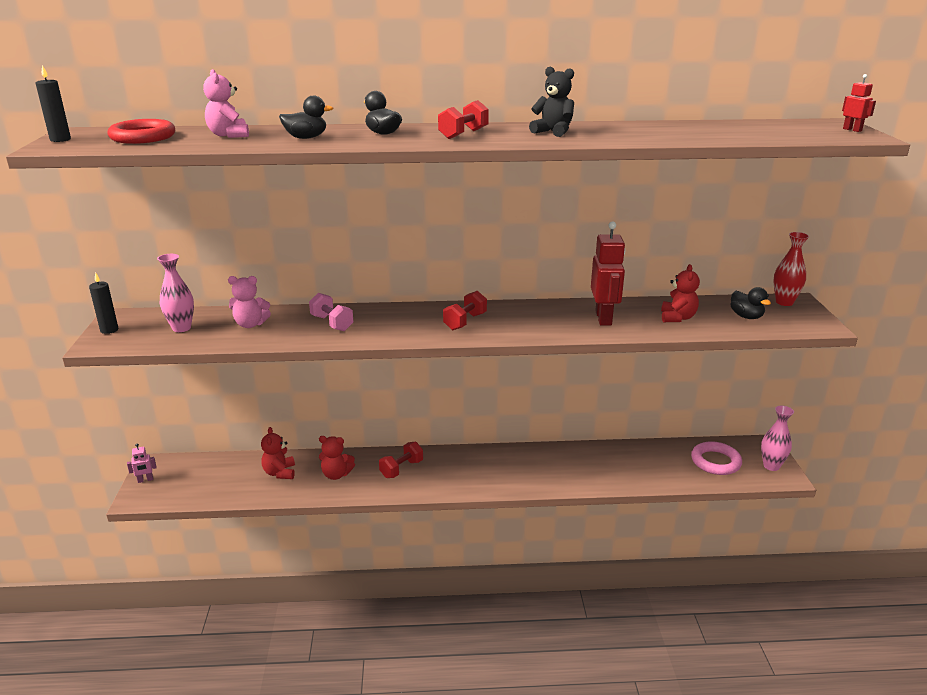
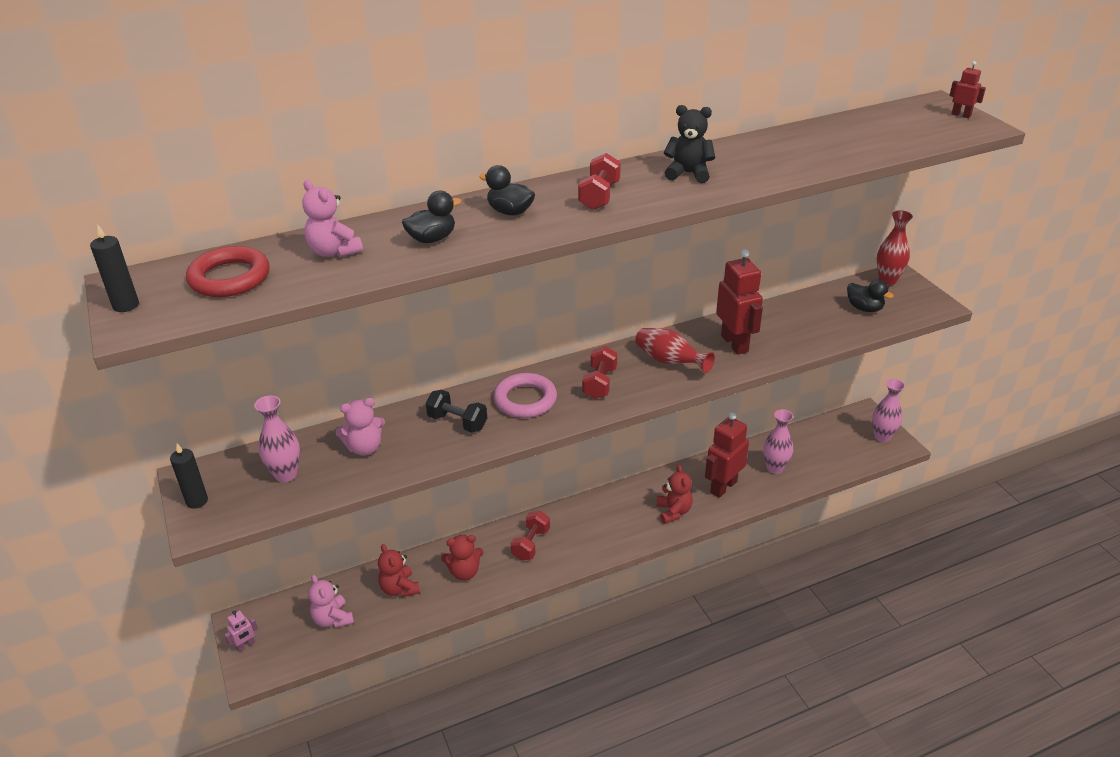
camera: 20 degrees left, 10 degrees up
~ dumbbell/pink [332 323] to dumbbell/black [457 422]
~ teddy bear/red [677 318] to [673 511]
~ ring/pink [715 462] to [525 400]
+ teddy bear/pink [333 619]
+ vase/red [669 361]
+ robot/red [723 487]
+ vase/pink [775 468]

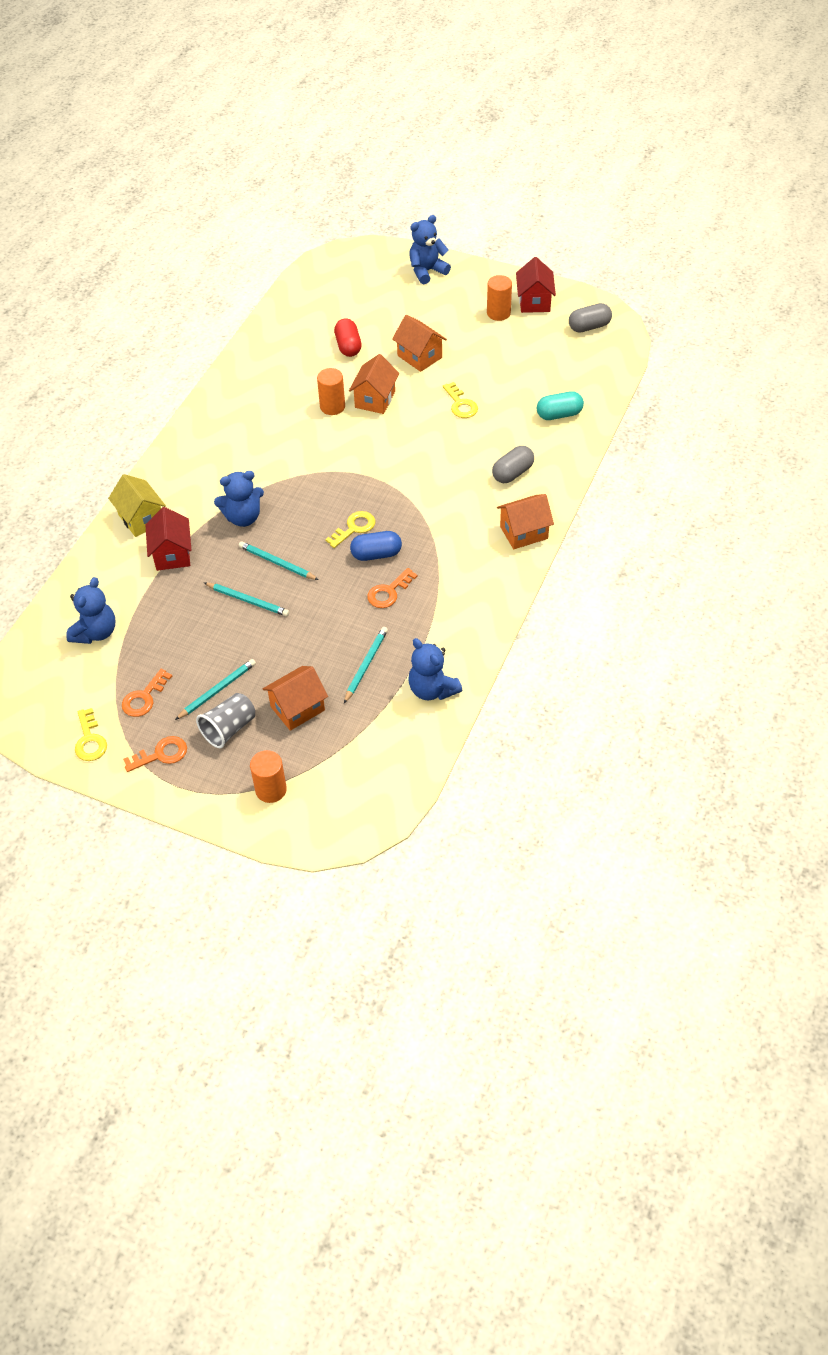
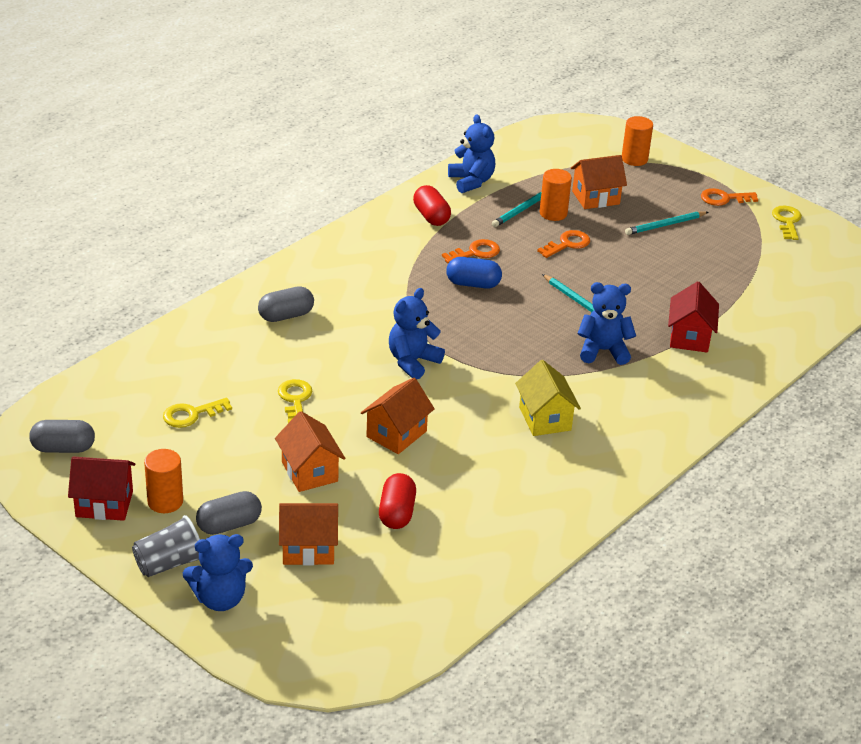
camera: 165 degrees left, 15 degrees down
~ teddy bear/blue [95 632] to [412 362]
~ house/yellow [141 519] to [545 419]
~ key/orange [144 697] to [567 244]
~ cup/grey [229 728] to [169 563]
- pencil/turquoise [248 600]
~ cylinder/orange [332 406] to [553 213]
~ key/yellow [354 528] to [191 414]
~ house/orange [524 532] to [308 549]
~ house/red [534 301] = [104 504] 75 degrees clockwise
- capsule/turquoise [559 414]
+ capsule/grey [229 525]
+ capsule/red [431 216]

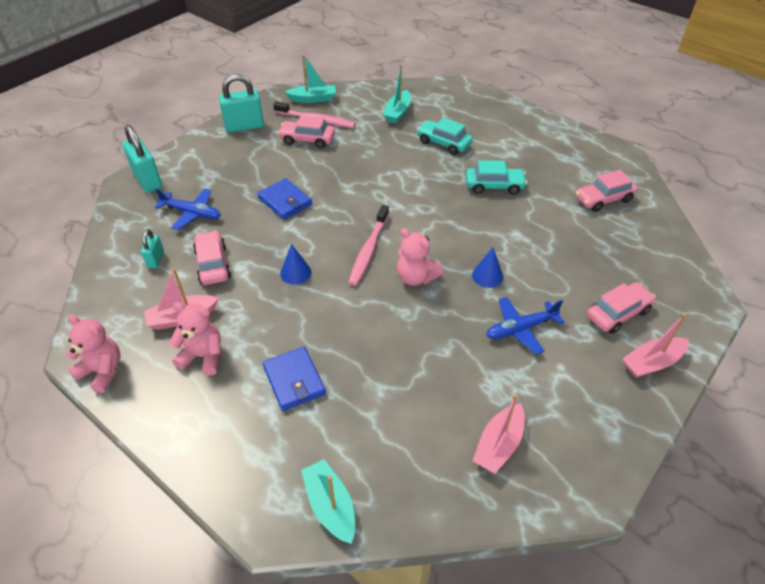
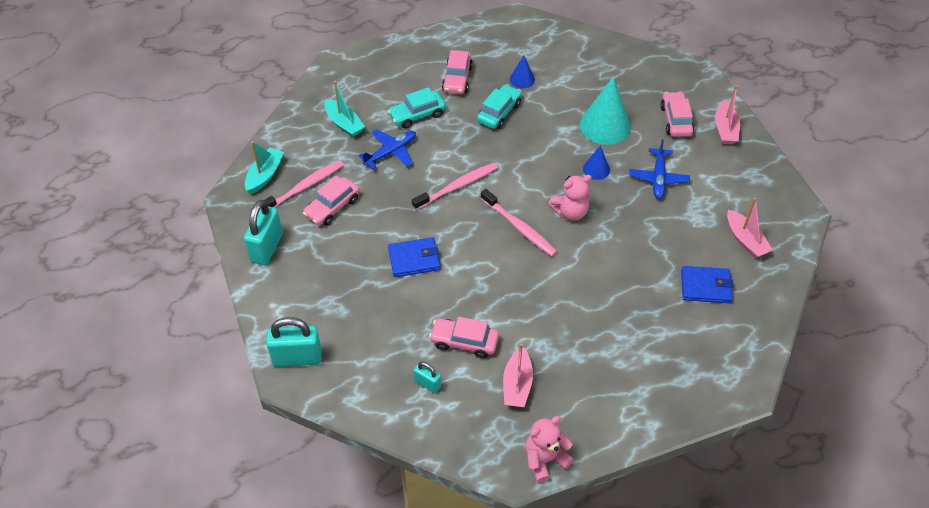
camera: 60 degrees left, 5 degrees up
~ plane/blue [191 213] to [390 152]
- teddy bear/pink [203 356]
~ wallet/blue [294 380] to [705 286]
~ cone/blue [295 273] to [522 79]
- boat/turquoise [330 506]
~ car/pink [603 199] to [457 79]
+ toothbrush/pink [457 186]
+ cone/turquoise [605 125]

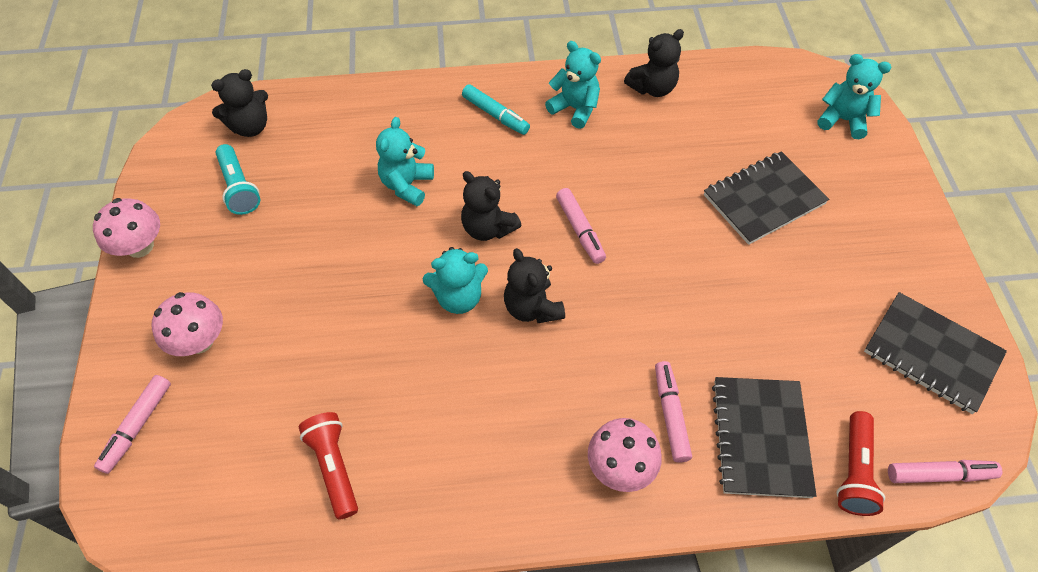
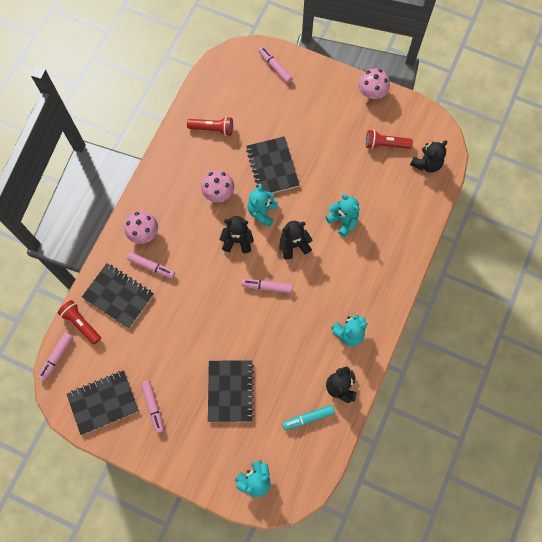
camera: 120 degrees right, 15 degrees up
~ mushroom/pink [199 341] to [218 193]
~ teddy bear/black [250 127] = [426 164] 135 degrees counterclockwise
~ flashlight/turquoise [239 188] to flashlight/red [385 144]
~ marker/turquoise [495 115] to [308 418]
+ marker/pink [153 406]
+ notebook/black [272 167]

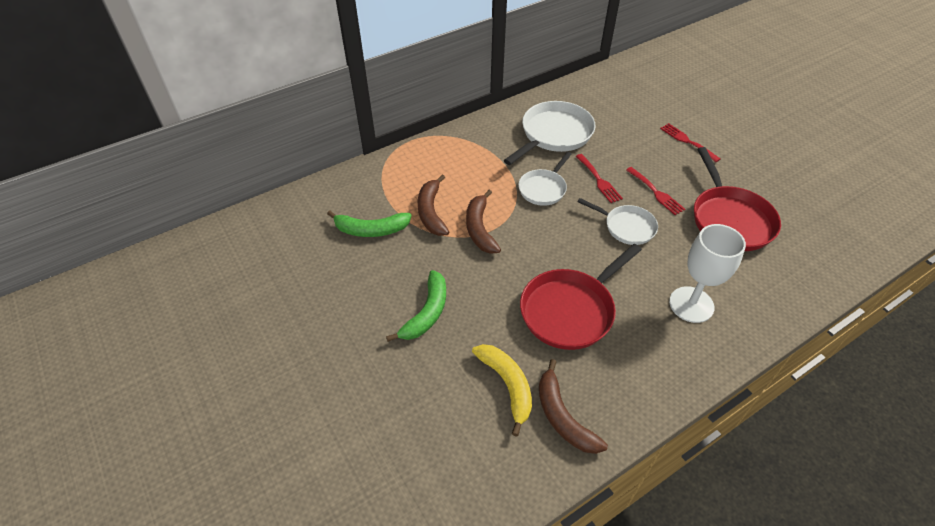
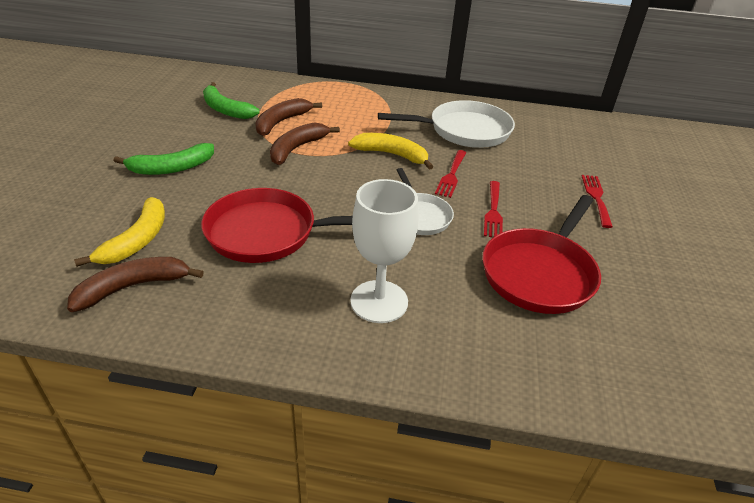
camera: 40 degrees right, 10 degrees down
~ pan/white [543 188] to banana/yellow [392 155]
~ banana/brown [563 417] = [133 287] 45 degrees clockwise

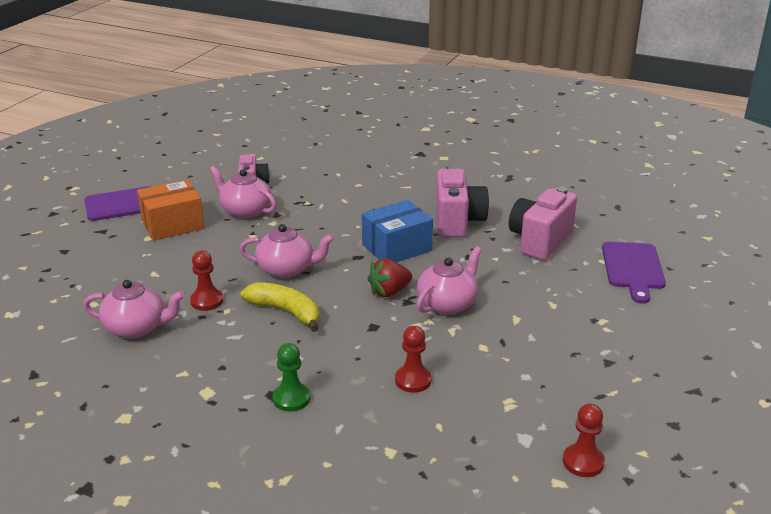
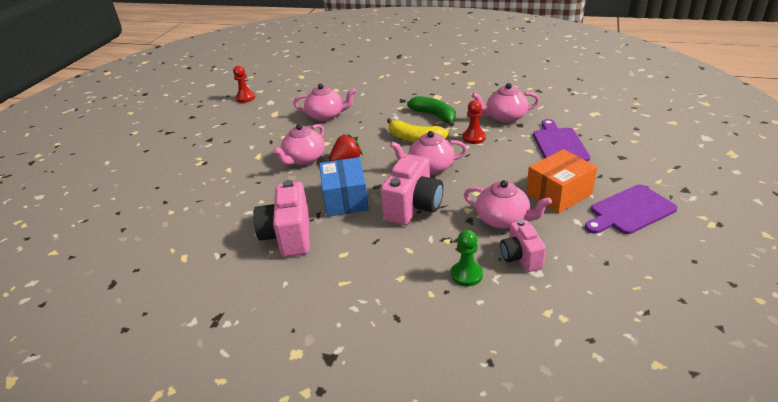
camera: 175 degrees right, 5 degrees up
~ pawn/green [291 398] to [466 275]
~ box/blue [397 247] = [345 199] 60 degrees counterclockwise
~ pawn/red [413 380] to teapot/pink [326 115]
~ camera/pink [539 241] to [413 207]
~ cutting board/purple [633 268] to [559 144]
+ banana/green [435 116]

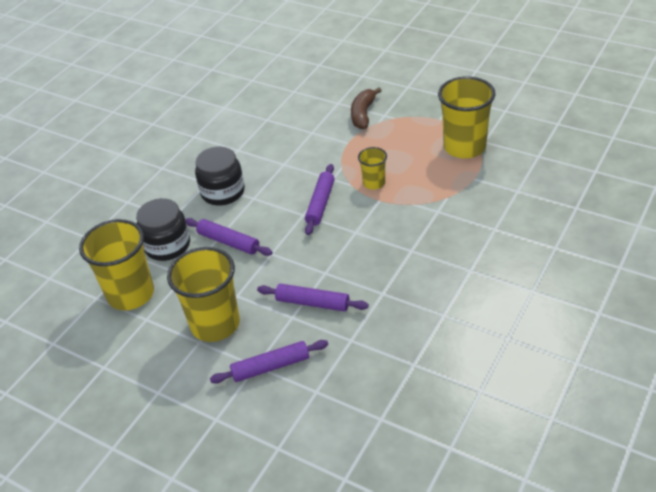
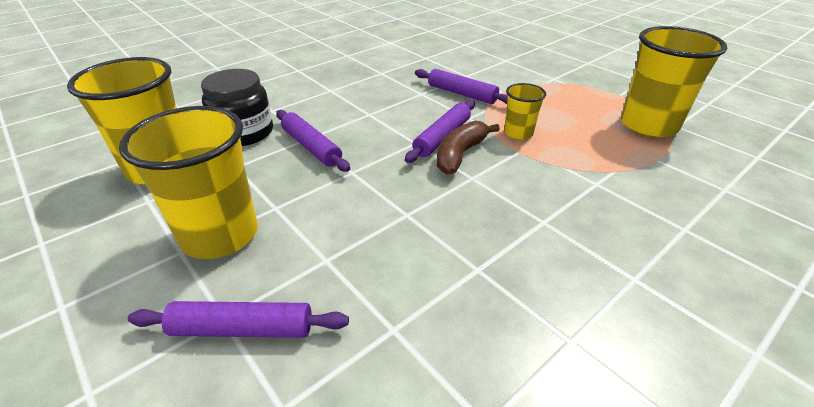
camera: 15 degrees right, 5 degrees down
- jar/black [223 192]
~ rolling pin/purple [313 303] to [462 94]
~ banana/brown [363 114] to [460 154]

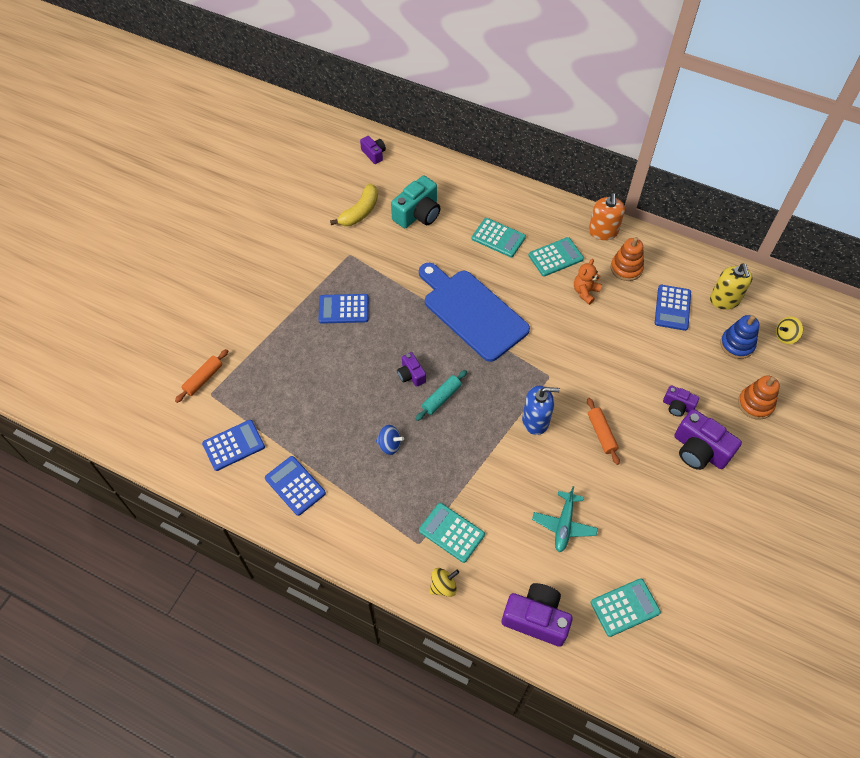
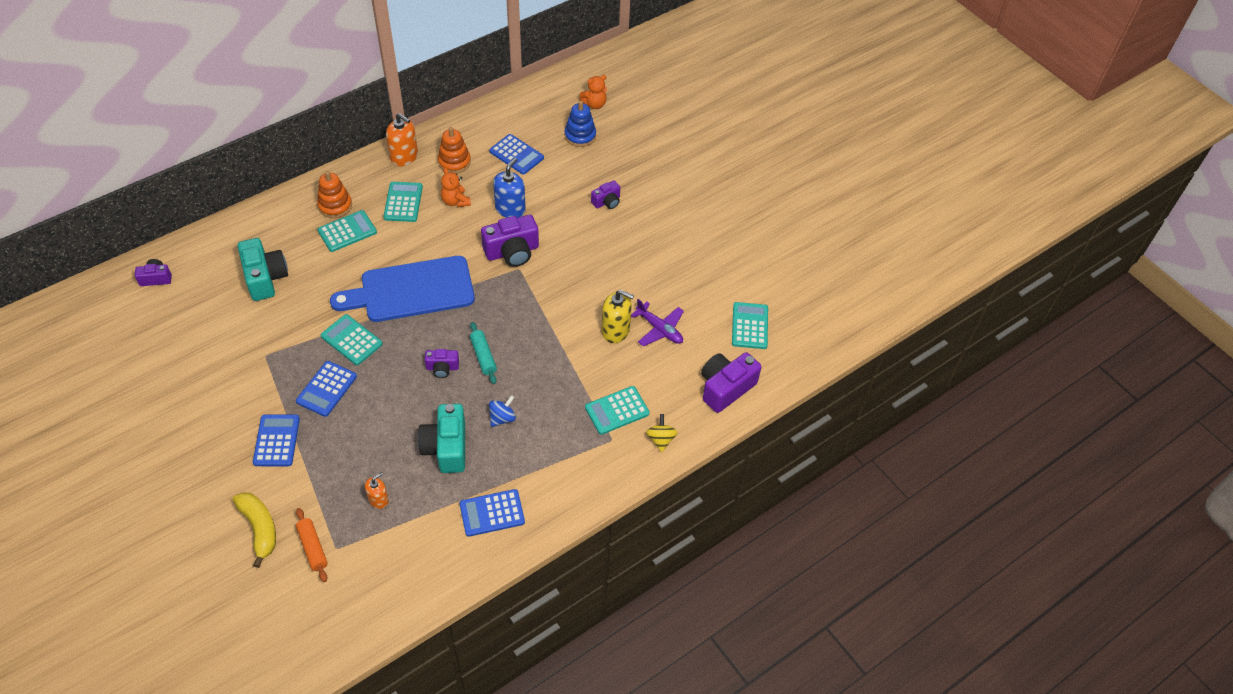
camera: 65 degrees left, 5 degrees down
~ calculator/blue [233 445] to [276 441]
~ banana/yellow [360 212] to [259 529]
~ soap dispenser/blue [535 420] to [510 209]
~ plane/turquoise [564 525] to plane/purple [659 329]
- rolling pin/orange [601 433]
~ camera/purple [699 450] to [512 252]
~ soap dispenser/yellow [724 300] to [615 330]
~ stacking toy/orange [755 404] to [335 206]
~ spinning top/yellow [785 336] to teddy bear/orange [594 104]
+ calculator/turquoise [351 340]
+ soap dispenser/orange [378 500]
+ camera/turquoise [446 447]

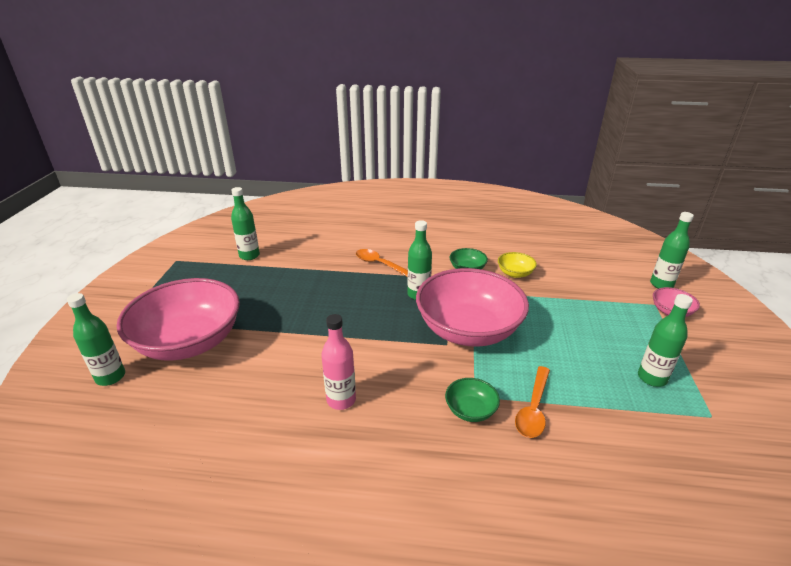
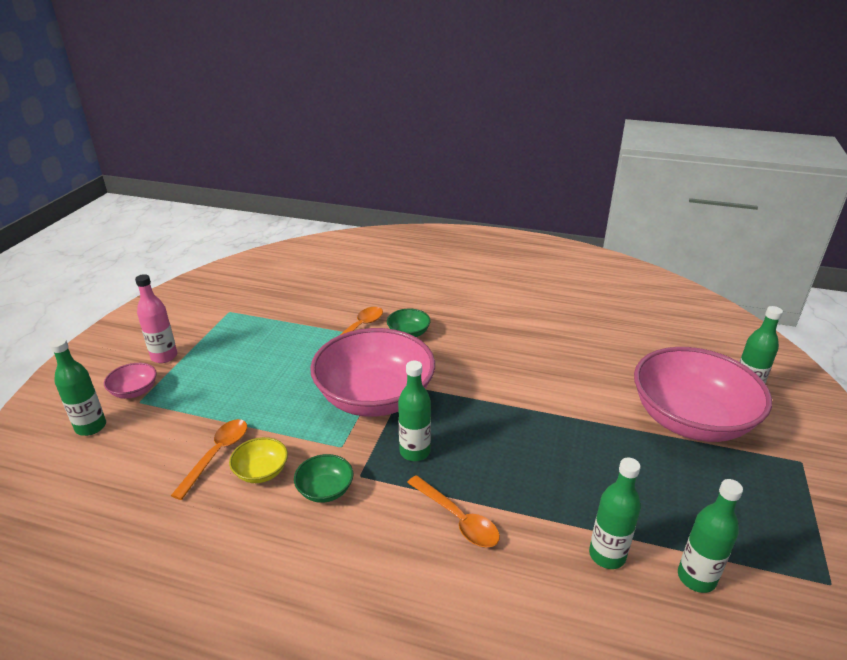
camera: 170 degrees left, 0 degrees up
~ bottle/pink [341 400] to [164 356]
~ bottle/green [652 378] to [607 555]
+ spoon/orange [217 454]

